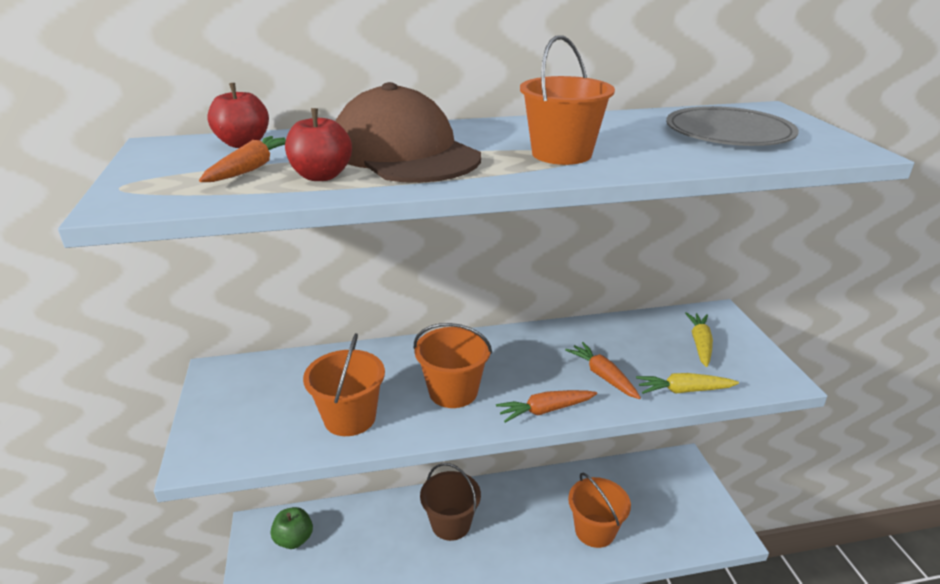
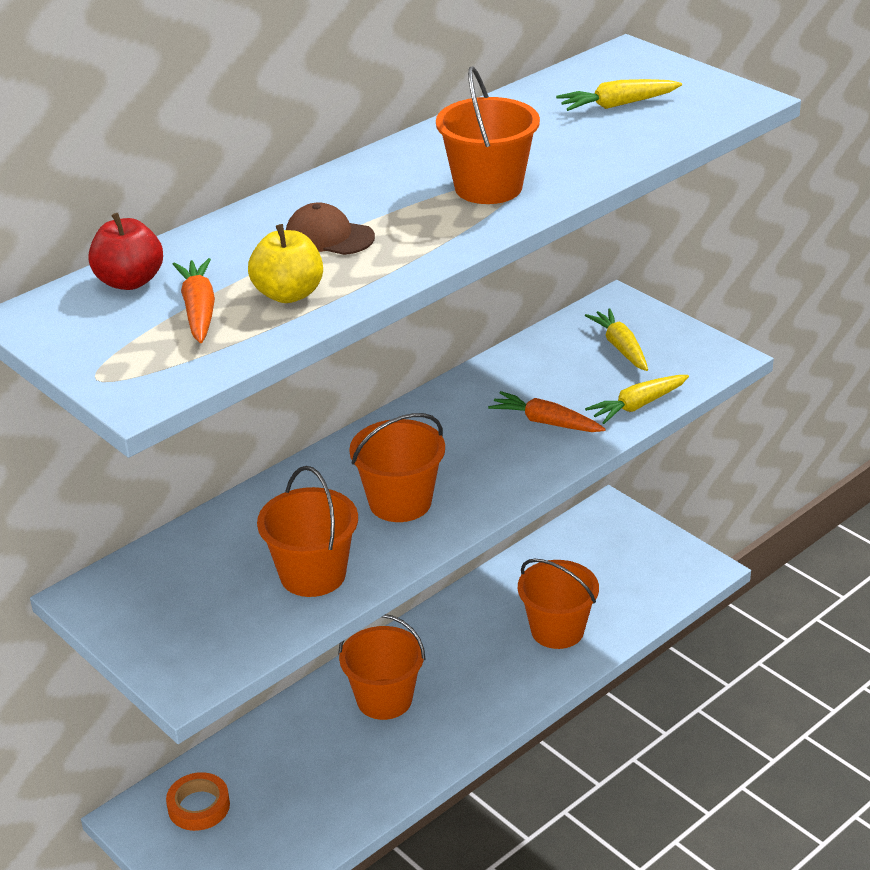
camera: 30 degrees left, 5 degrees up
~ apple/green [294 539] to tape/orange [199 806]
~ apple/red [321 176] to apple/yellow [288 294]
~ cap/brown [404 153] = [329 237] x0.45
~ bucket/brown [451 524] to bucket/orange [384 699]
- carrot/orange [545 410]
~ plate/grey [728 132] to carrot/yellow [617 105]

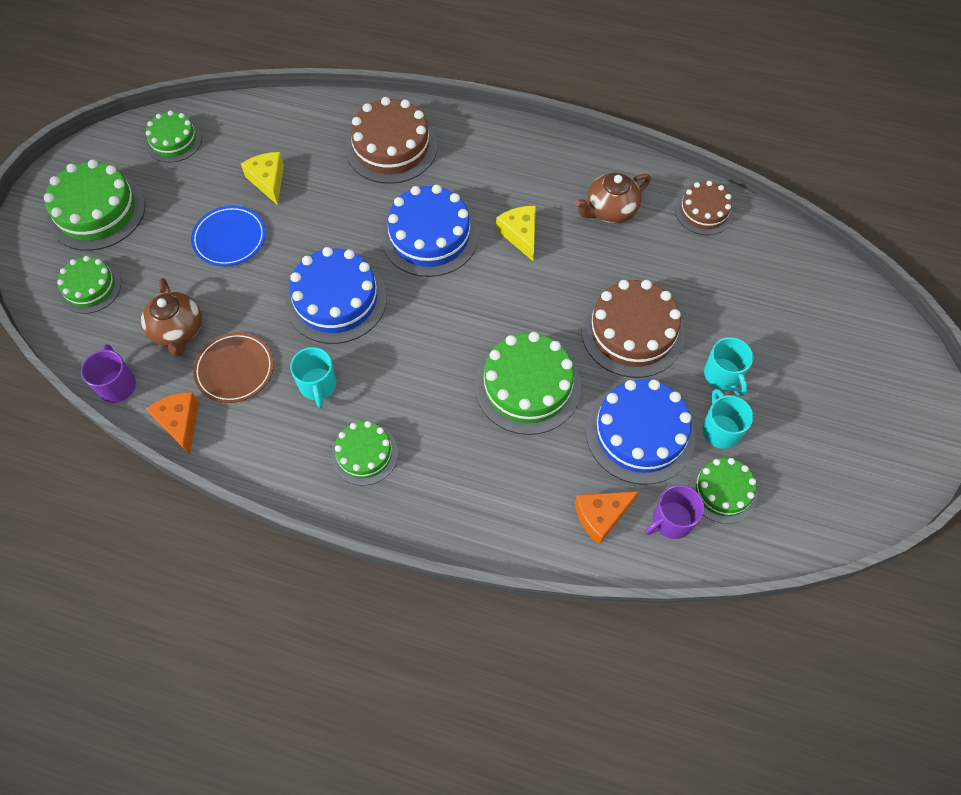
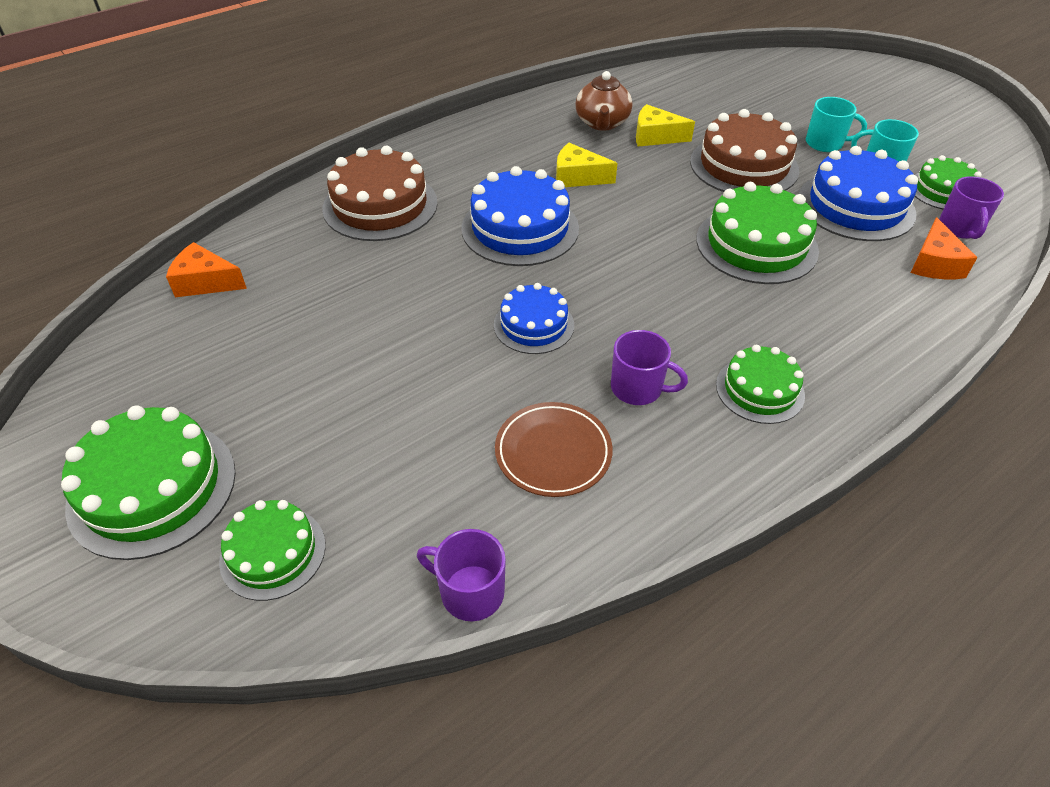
camera: 55 degrees left, 15 degrees down
- teapot/brown [178 331]
- cake/green [174 141]
~ cheese/orange [180 423] to [205 282]
- plate/blue [229 238]
~ cheese/yellow [268 181] to [655 137]
~ cake/blue [336 300] = [534 325] x0.61
~ mug/turquoise [318 385] to mug/purple [638 388]
- cake/brown [704 211]

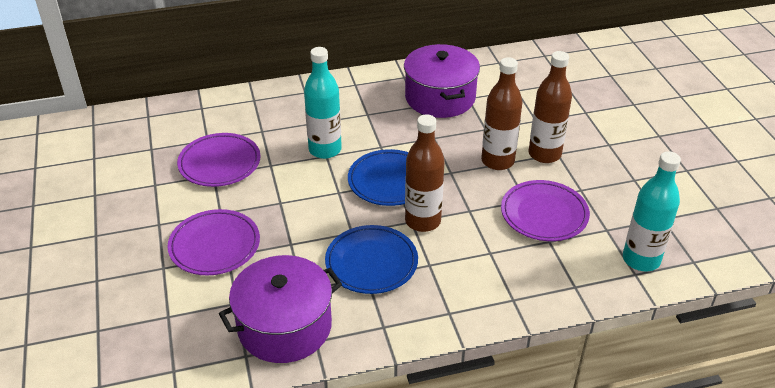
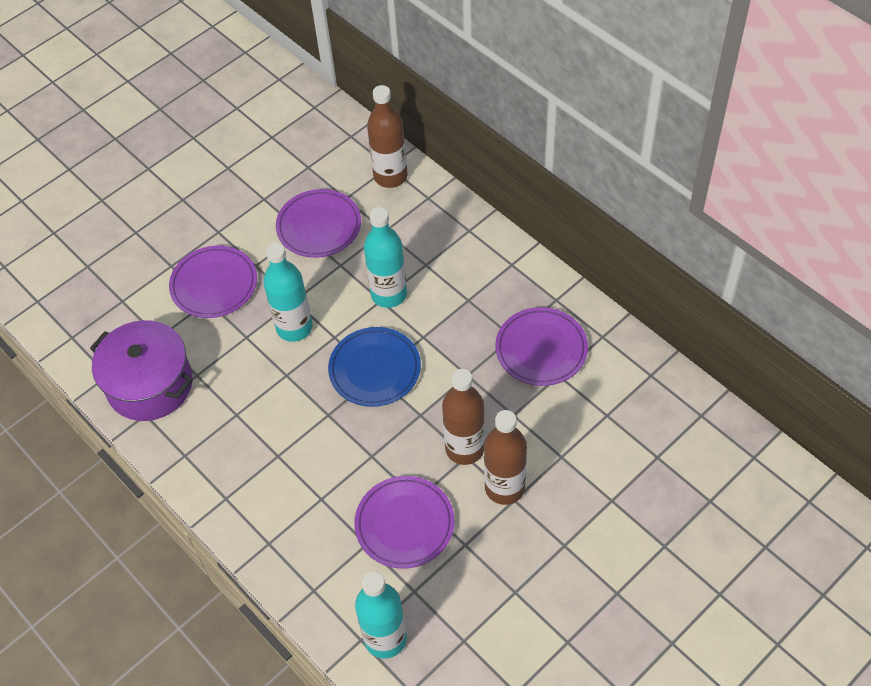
camera: 65 degrees right, 15 degrees up
- plate/blue [371 263]
~ pot/purple [440 97] to plate/purple [541 349]
~ bottle/brown [422 221] to [390 176]
+ bottle/turquoise [294 328]

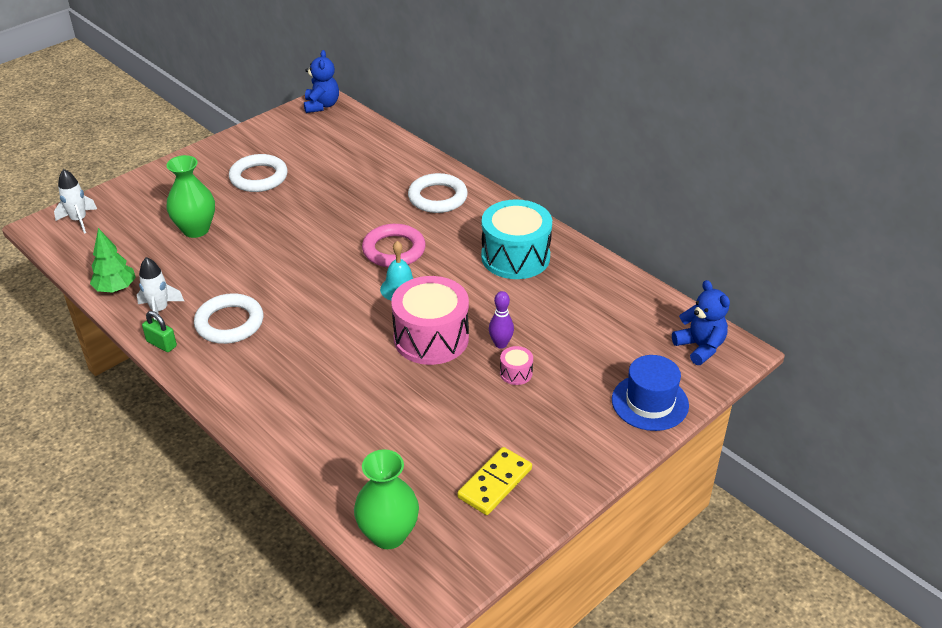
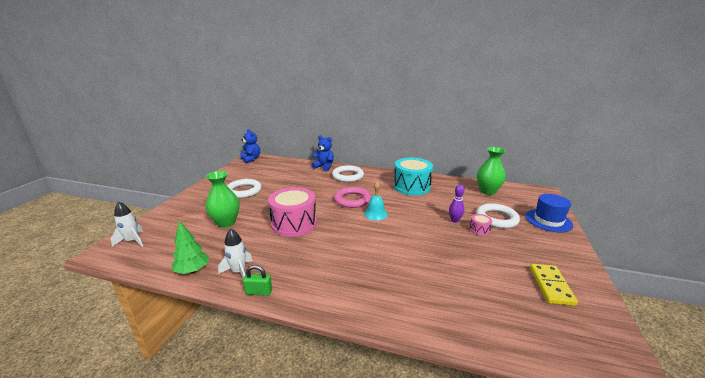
camera: 30 degrees left, 15 degrees down
~ ring/white [229 323] to [496 218]
~ vase/green [388 534] to [487 191]
~ drum/pink [431 338] to [294 223]
~ teddy bear/blue [700 347] to [324 167]

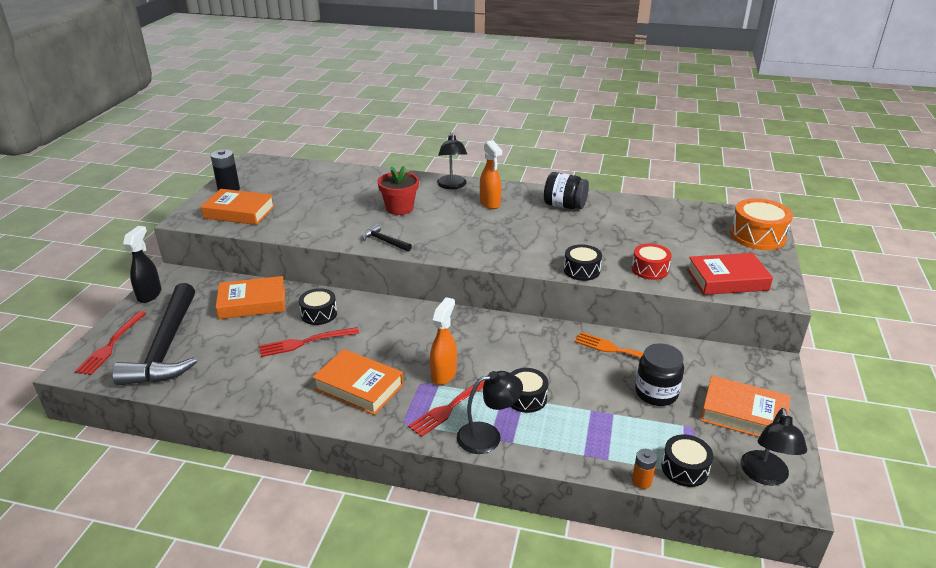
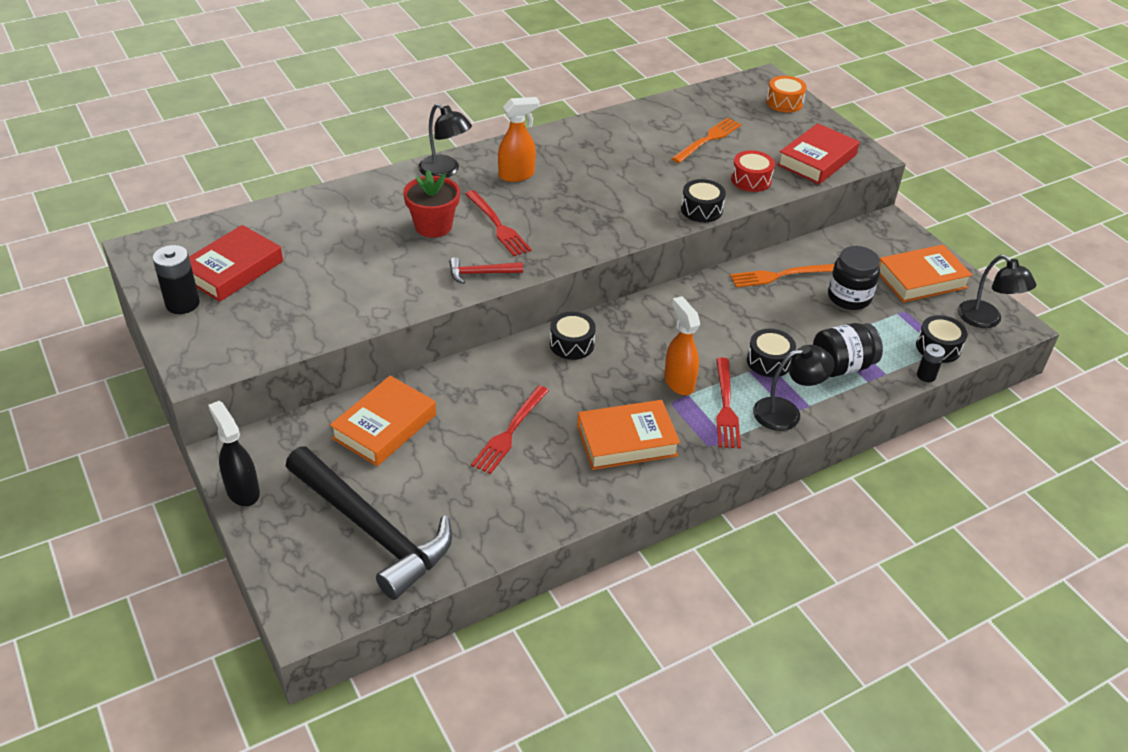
camera: 45 degrees left, 10 degrees up
~ fork/red [111 345] to [498 226]
- book/orange [239 212]
~ drum/black [319 314] to [572 344]
~ hammer/black [384 241] to hammer/red [480 273]
~ lamp/black [488 436] = [786 412] 45 degrees clockwise
~ spray bottle/orange [490 203] = [517 175] 45 degrees counterclockwise
~ jar/black [564 206] to [842 366]
~ battery/orange [641 481] to battery/black [926 375]
~ drum/orange [757 236] = [784 102] x0.64
+ book/red [233 270]
+ fork/orange [708 139]

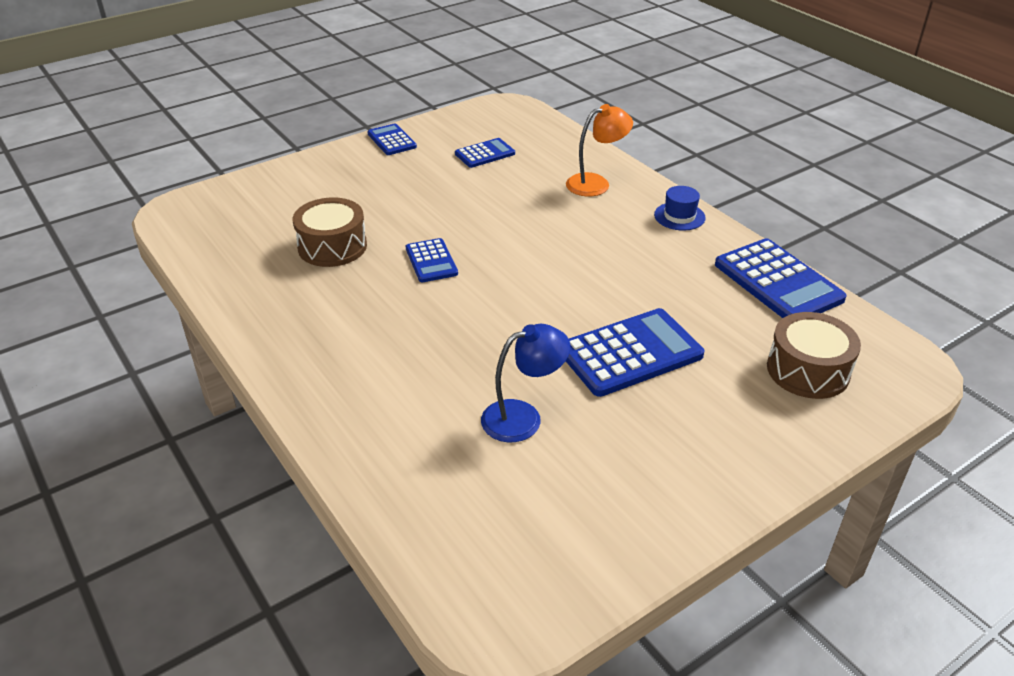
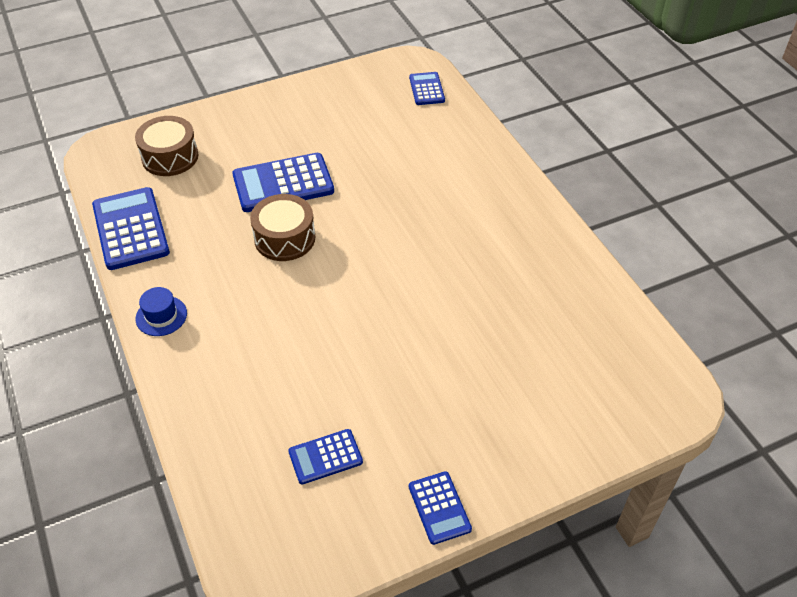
camera: 170 degrees left, 10 degrees up
~ drum/brown [332 246] to [284 238]
~ calculator/blue [431 261] to [426 89]
- lamp/blue [523 417]
- lamp/orange [596 183]

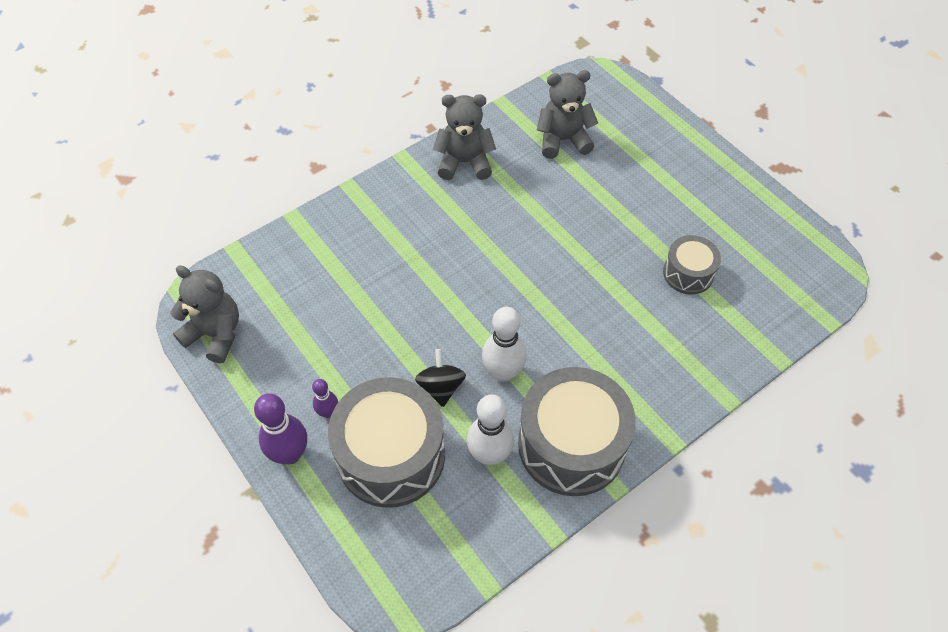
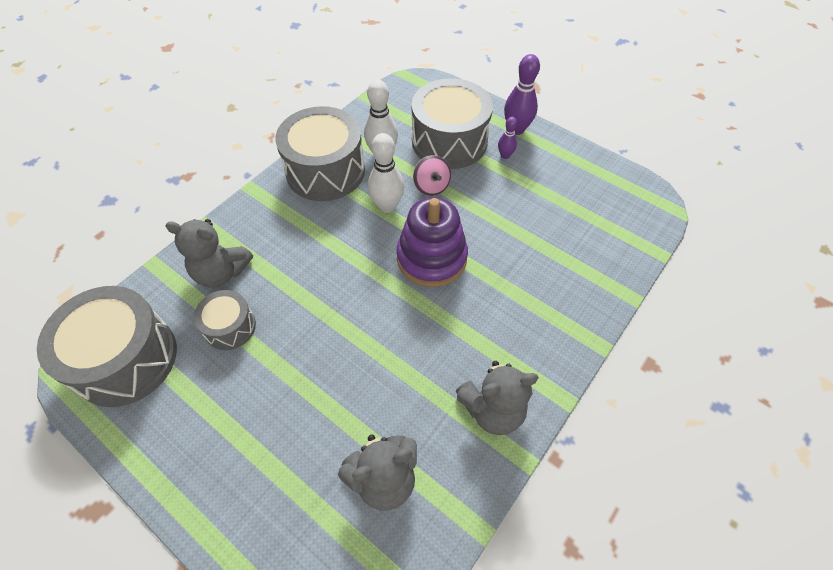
camera: 165 degrees right, 0 degrees up
~ teddy bear/grey [215 334] to [221 272]
~ spinning top/black [441 387] to spinning top/pink [431 186]
+ drum/grey [125 359]
+ stacking toy/purple [431 258]

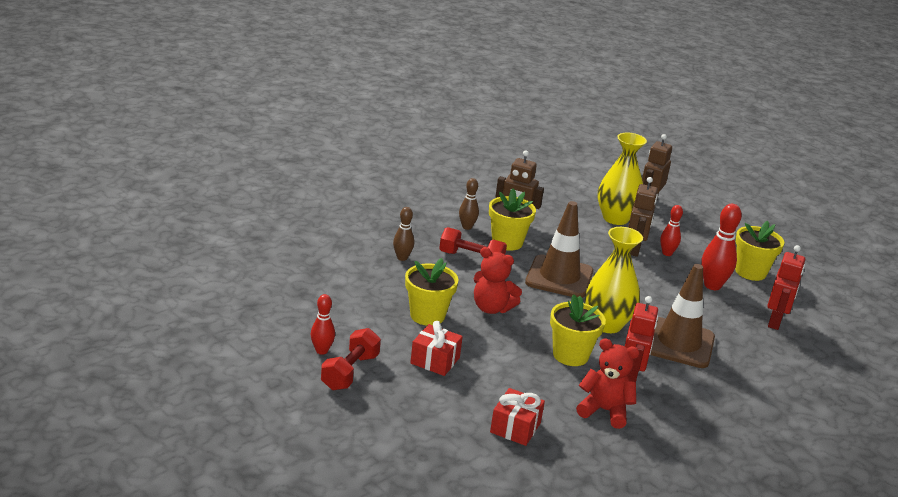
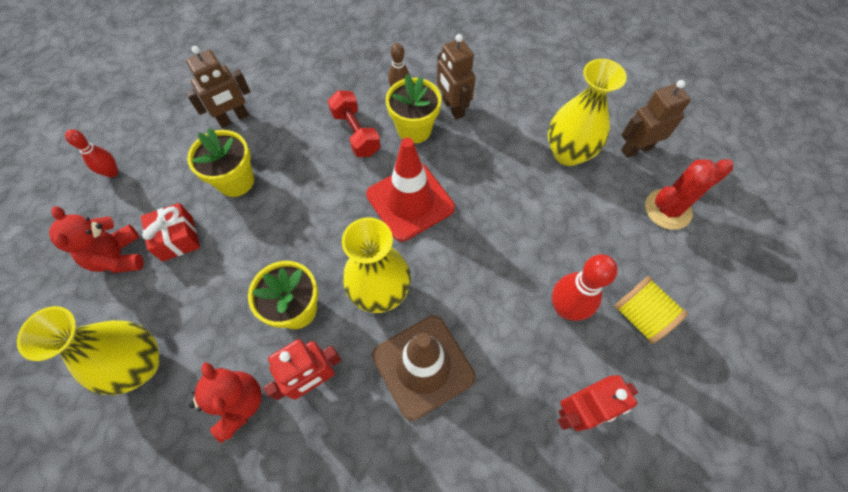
camera: 45 degrees right, 35 degrees up
- dumbbell/red [350 372]
- bowling pin/brown [402 258]
~ teddy bear/red [491 308] to [118 257]
~ gift/red [515 428] to vase/yellow [140 365]
~ traffic cone/brown [559 277] to traffic cone/red [410 201]
~ robot/brown [635 249] to [234 119]
- bowling pin/red [667 253]
~ flower pot/yellow [750 272] to spool/yellow [640 316]
+ cactus/red [667 209]

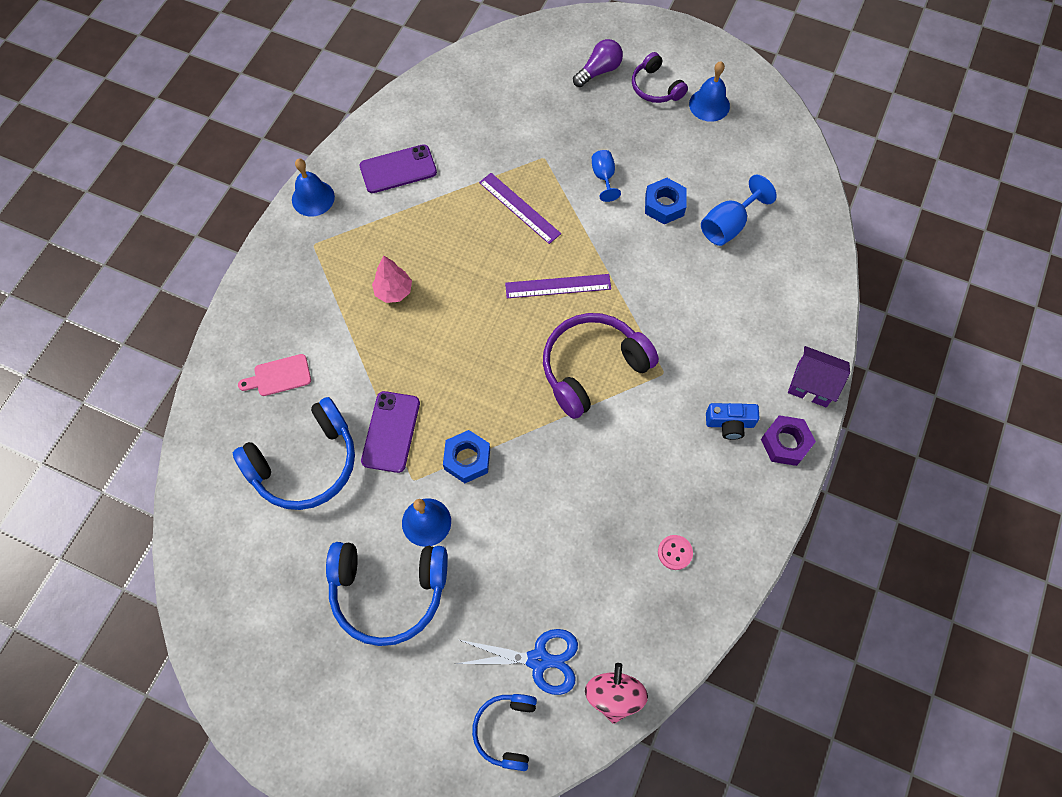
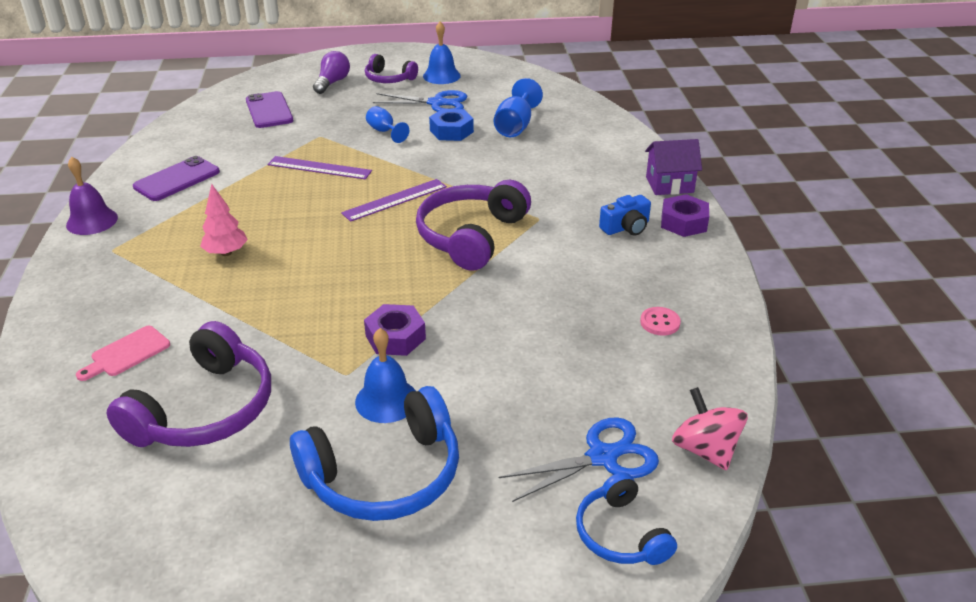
camera: 30 degrees left, 30 degrees down
~ headphones/blue [306 464] to headphones/purple [205 409]
~ bell/blue [313 198] to bell/purple [92 221]
~ phone/purple [391 431] to [269 110]
~ nut/blue [467 459] to nut/purple [395 337]
+ scissors/blue [437 103]

